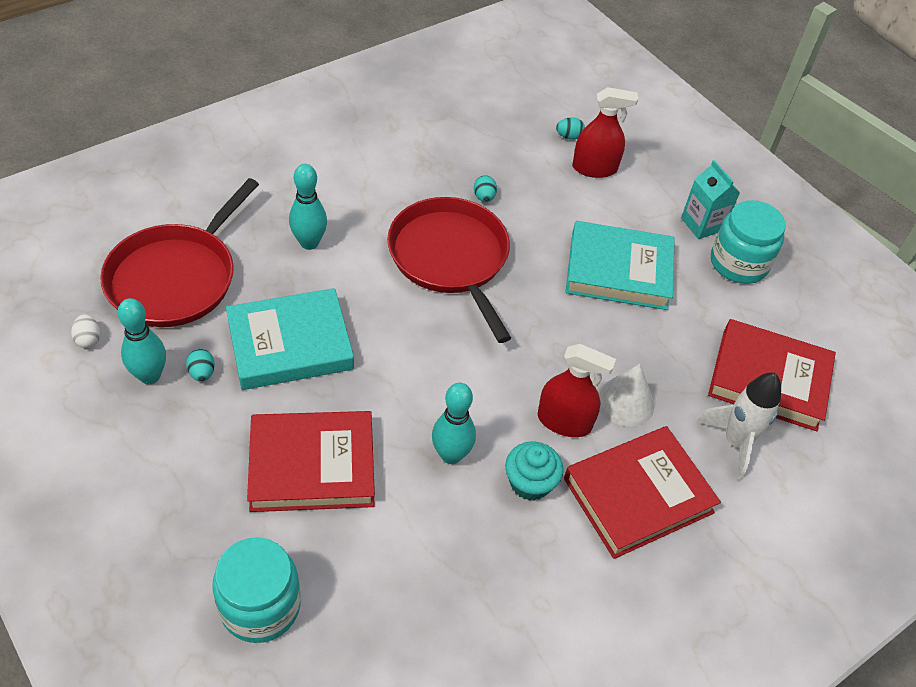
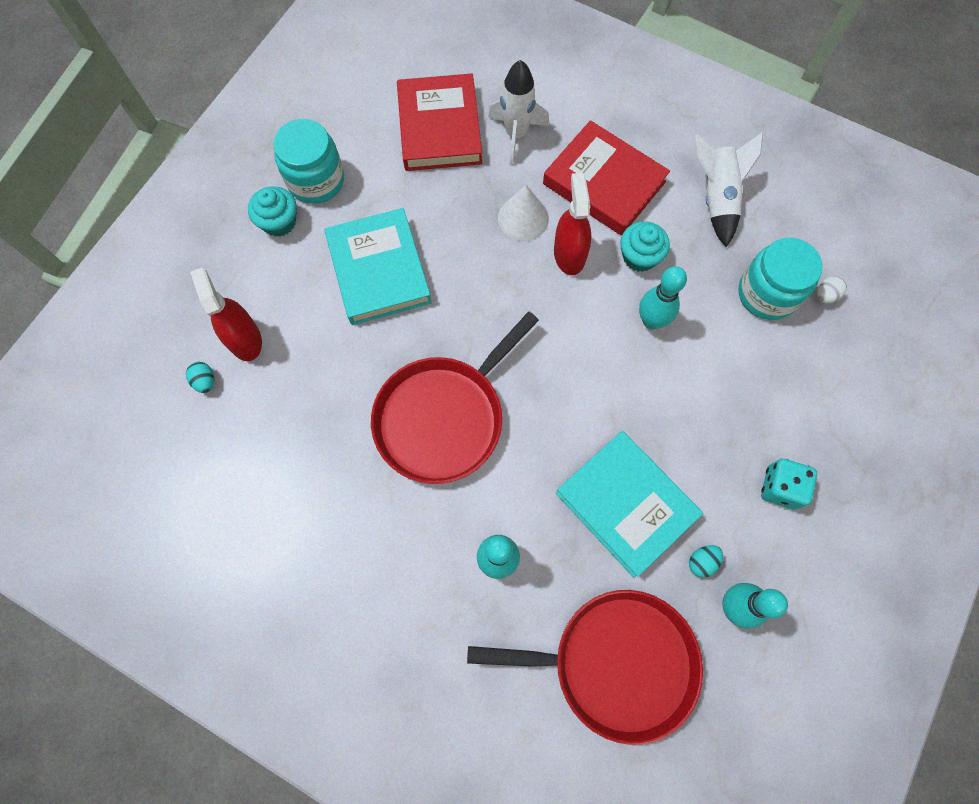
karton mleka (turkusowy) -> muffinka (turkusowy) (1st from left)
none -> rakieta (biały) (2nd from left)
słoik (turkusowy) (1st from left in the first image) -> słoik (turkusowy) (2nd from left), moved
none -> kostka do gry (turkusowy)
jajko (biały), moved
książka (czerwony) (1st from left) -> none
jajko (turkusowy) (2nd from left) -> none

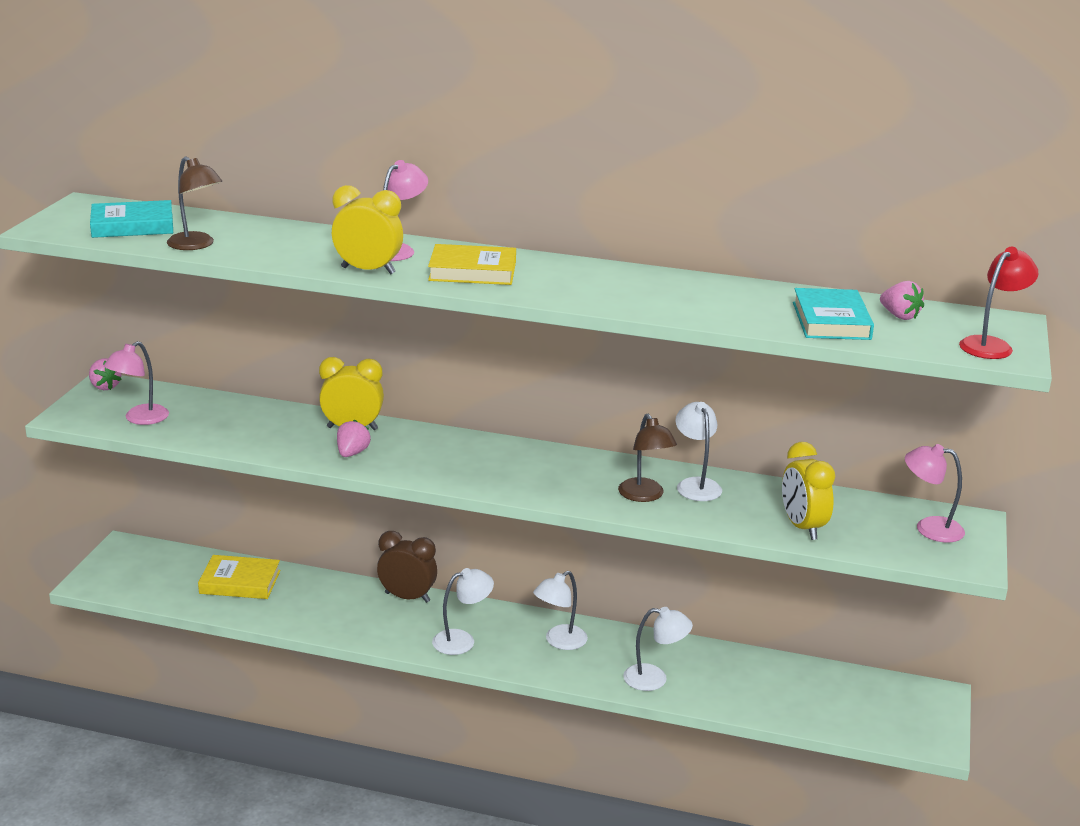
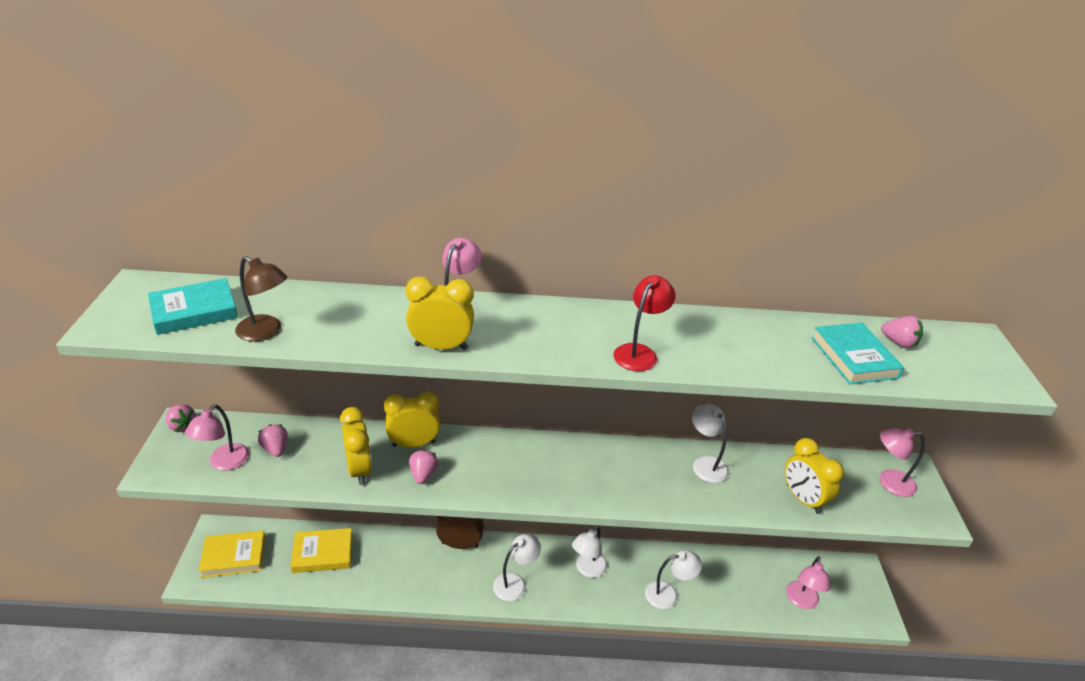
książka (żółty) (2nd from left in the first image) -> książka (żółty) (1st from left), moved
none -> truskawka (różowy) (2nd from left)
none -> budzik (żółty) (1st from left)
lampka (czerwony), moved
none -> lampka (różowy) (3rd from left)
lampka (brązowy) (2nd from left) -> none

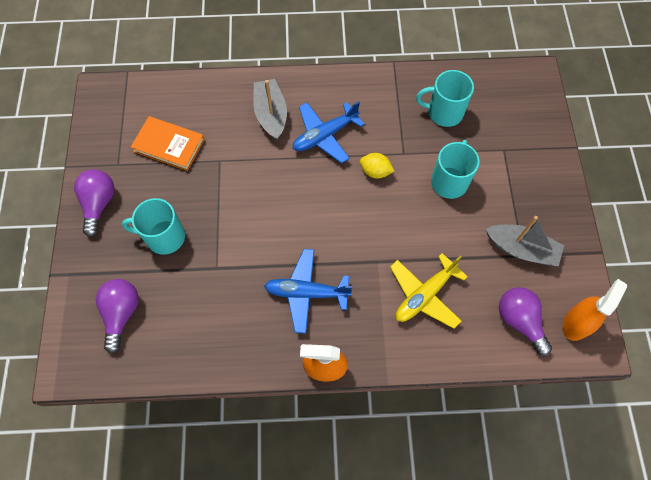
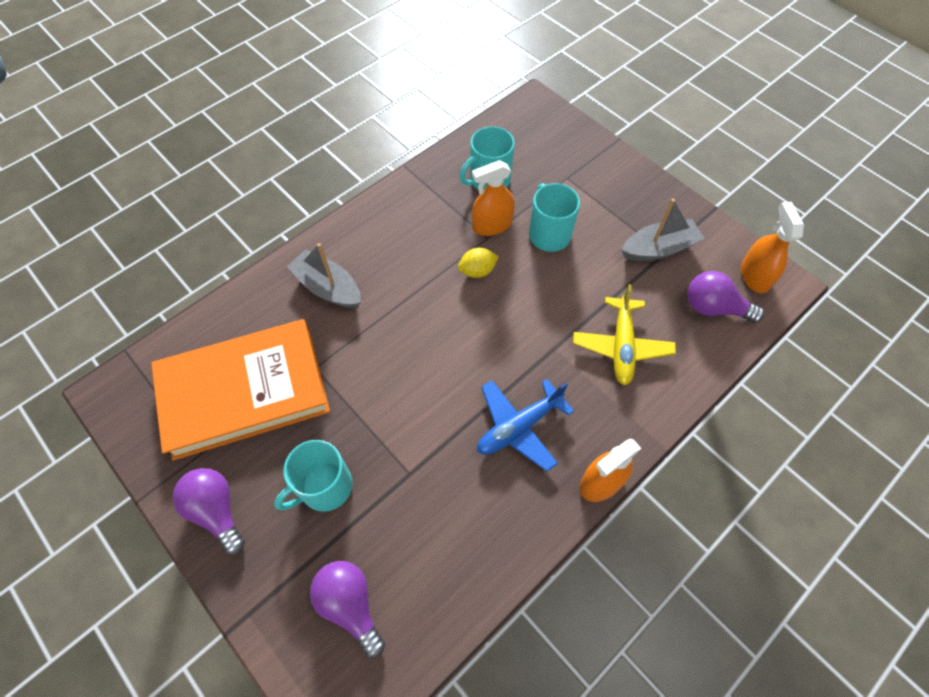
książka (pomarańczowy), x1.90
none -> spryskiwacz (pomarańczowy) (1st from left)
samolot (niebieski) (2nd from left) -> none

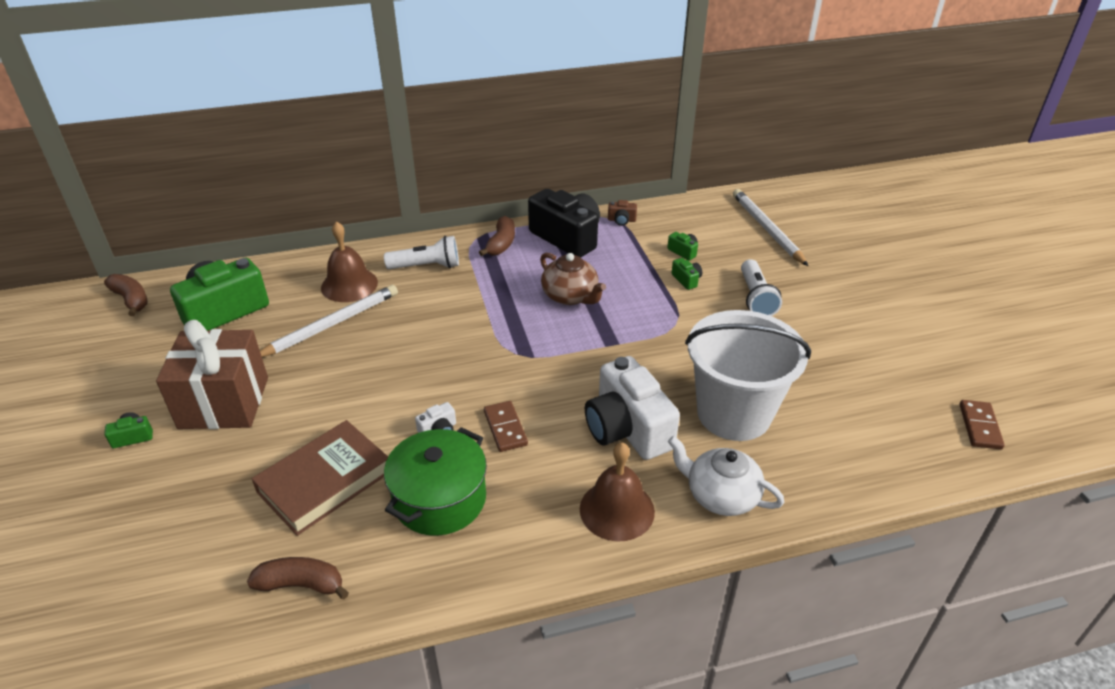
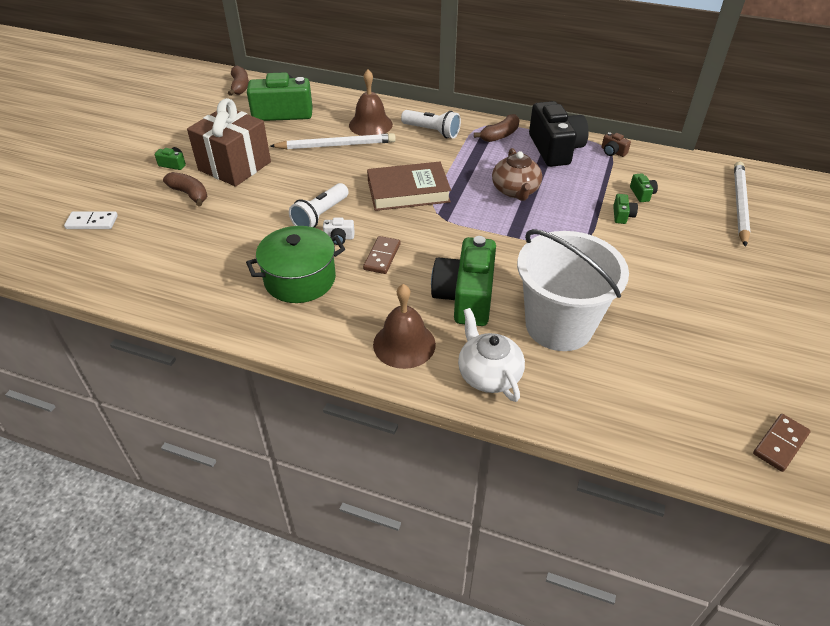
none -> kostka domina (biały)
banan (brązowy) (2nd from left in the first image) -> banan (brązowy) (1st from left), moved
latarka (biały) (2nd from left in the first image) -> latarka (biały) (1st from left), moved
książka (brązowy), moved
aparat fotograficzny (biały) (2nd from left) -> aparat fotograficzny (zielony) (3rd from left)

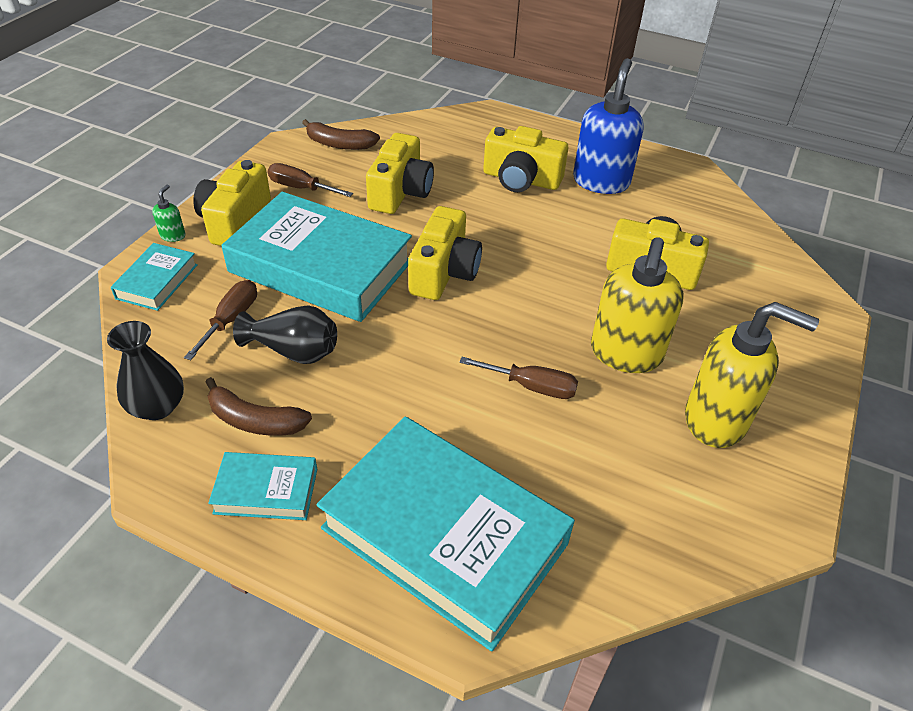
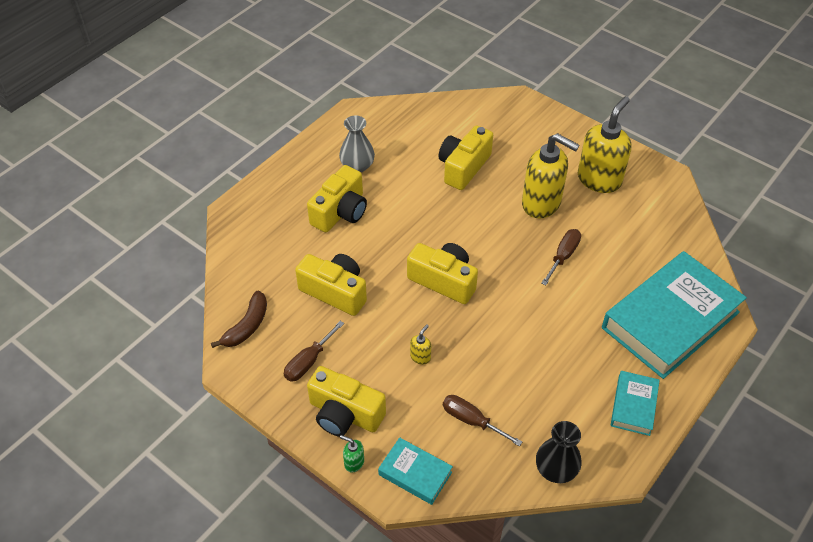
dozownik mydła (niebieski) -> wazon (szary)
książka (turkusowy) (3rd from left) -> dozownik mydła (żółty) (1st from left)
banan (brązowy) (1st from left) -> none
wazon (czarny) (2nd from left) -> none

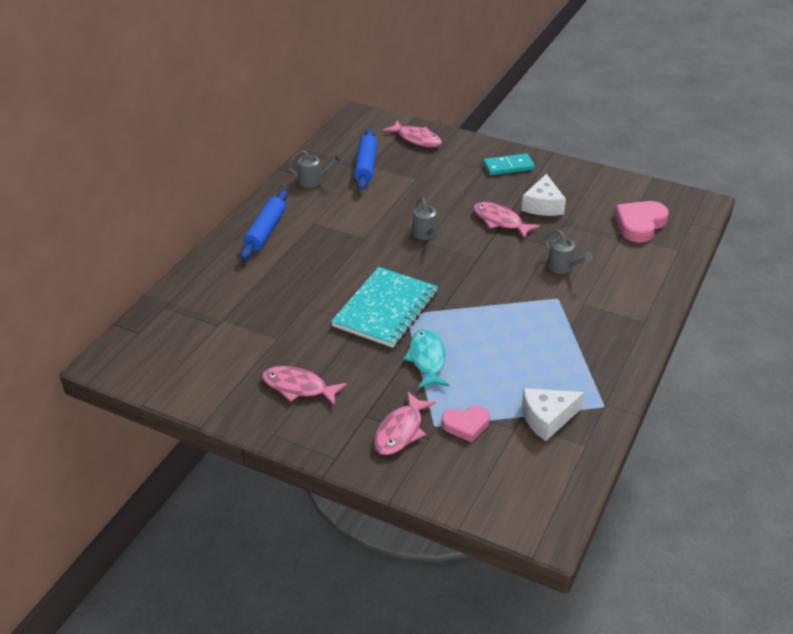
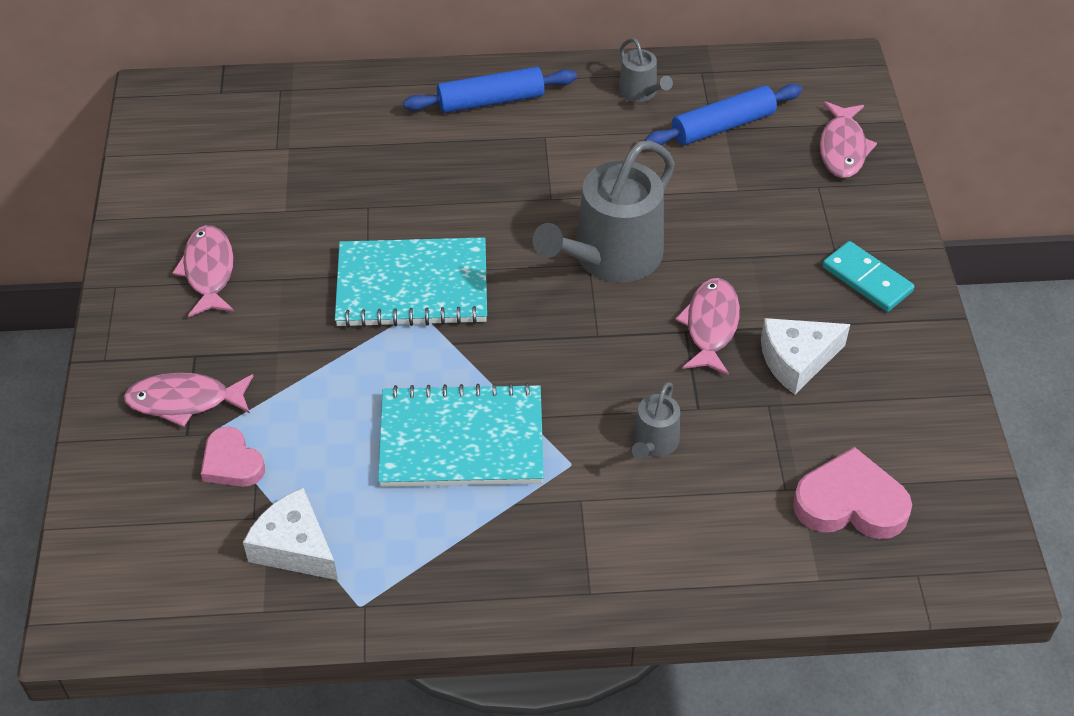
none -> zeszyt (turkusowy) (2nd from left)
konewka (szary) (2nd from left in the first image) -> konewka (szary) (1st from left), x2.08
ryba (turkusowy) -> none

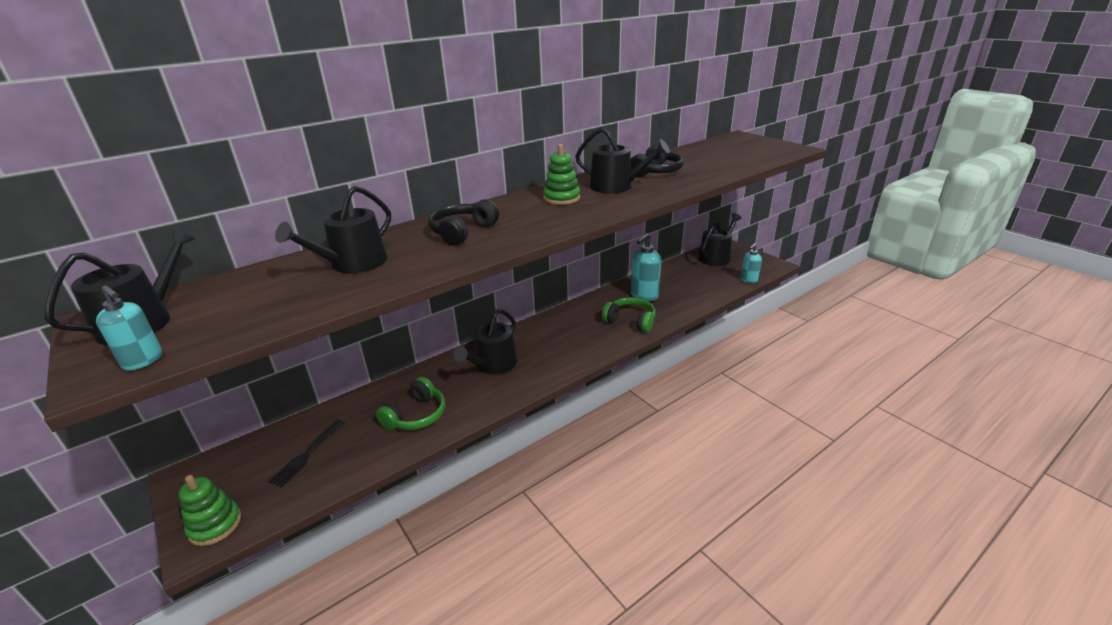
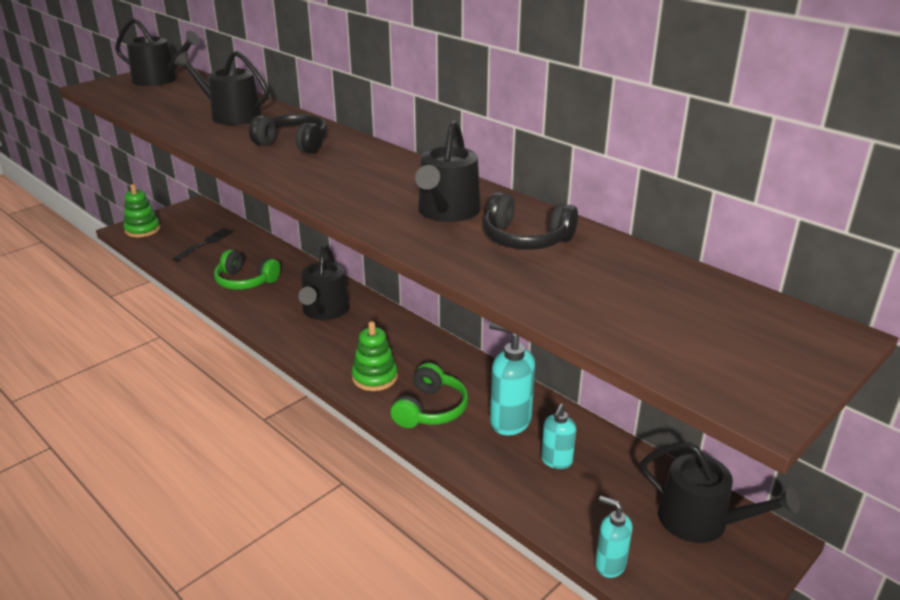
widelec (czarny), 105 degrees clockwise
konewka (czarny) (3rd from left), 105 degrees counterclockwise
zabawka nakładanka (zielony) (2nd from left), moved
dozownik mydła (turkusowy) (1st from left in the first image) -> dozownik mydła (turkusowy) (2nd from left), moved

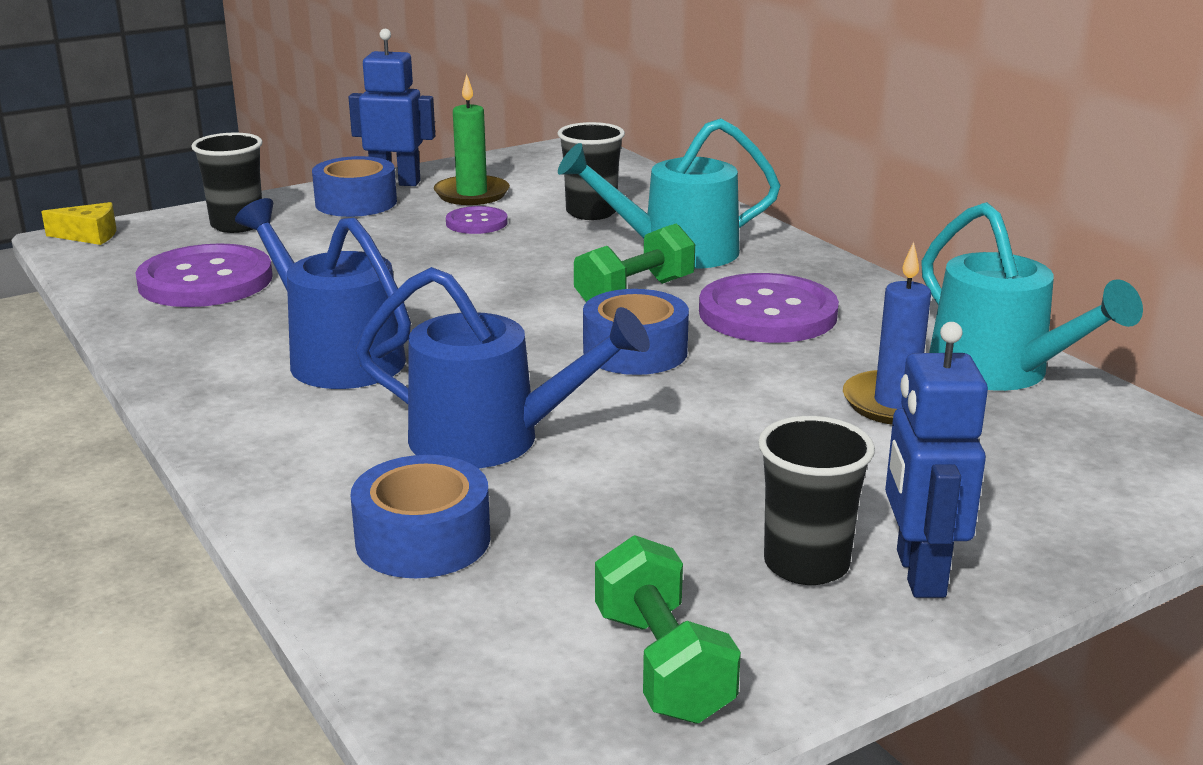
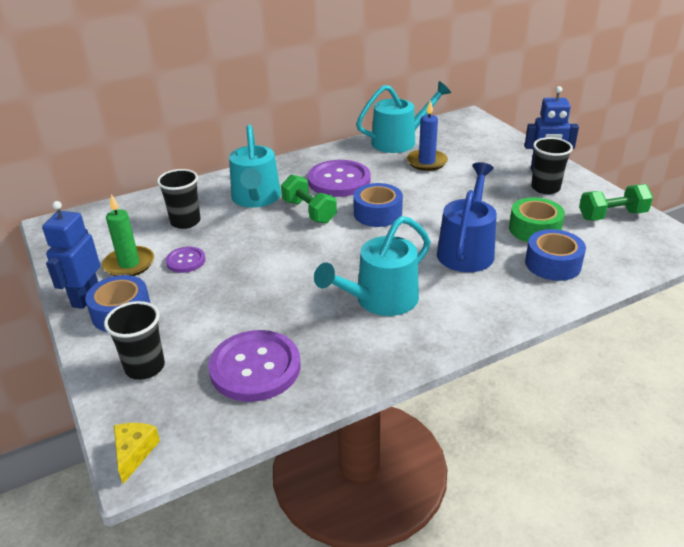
konewka (niebieski) (1st from left) -> konewka (turkusowy) (2nd from left)
none -> taśma klejąca (zielony)

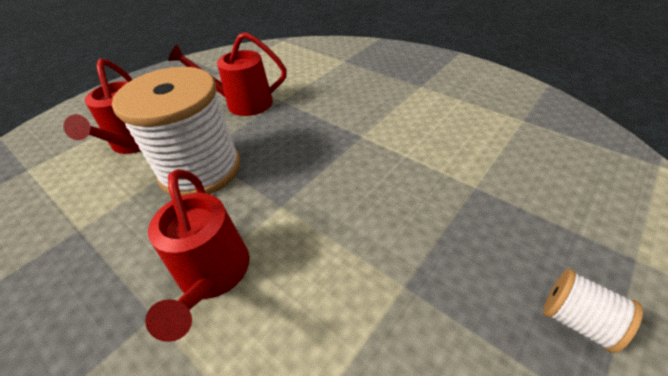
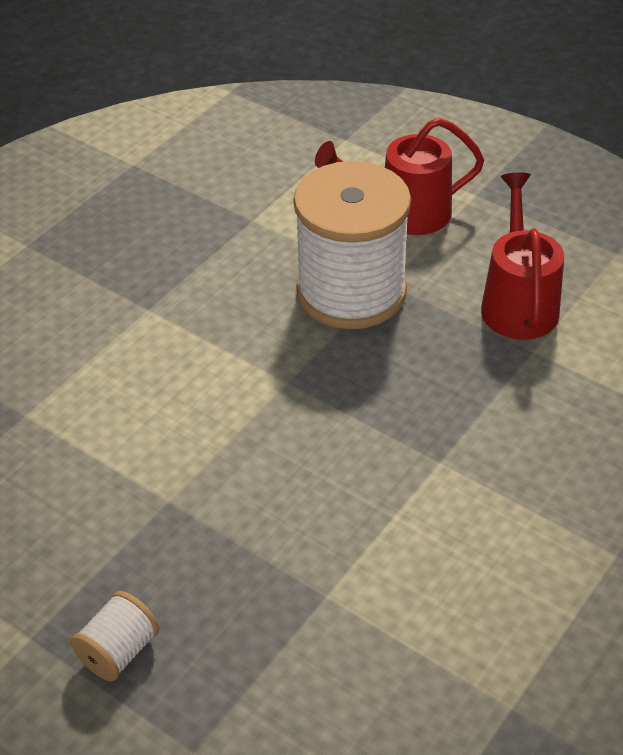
konewka (czerwony) (2nd from left) -> none

